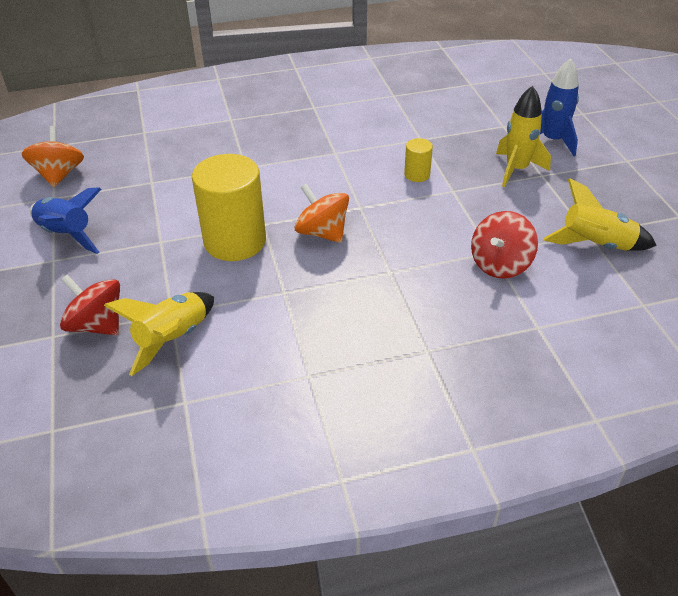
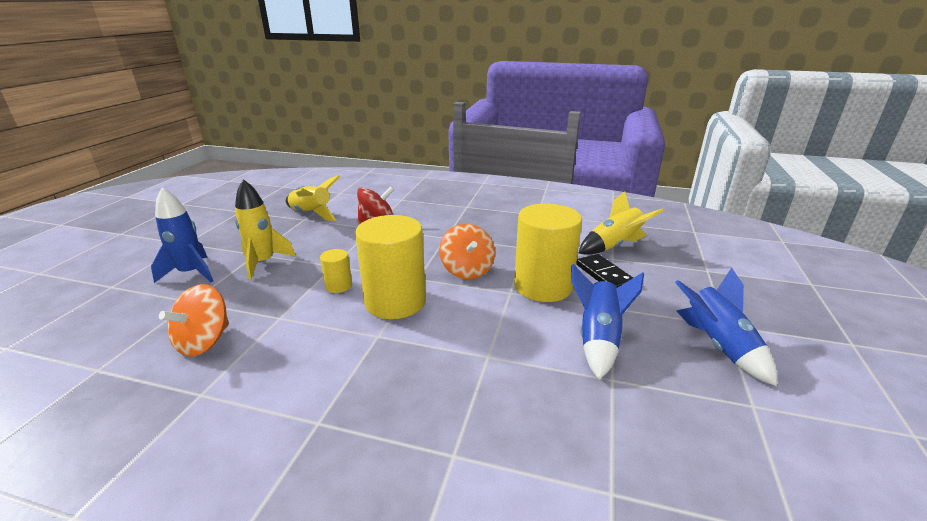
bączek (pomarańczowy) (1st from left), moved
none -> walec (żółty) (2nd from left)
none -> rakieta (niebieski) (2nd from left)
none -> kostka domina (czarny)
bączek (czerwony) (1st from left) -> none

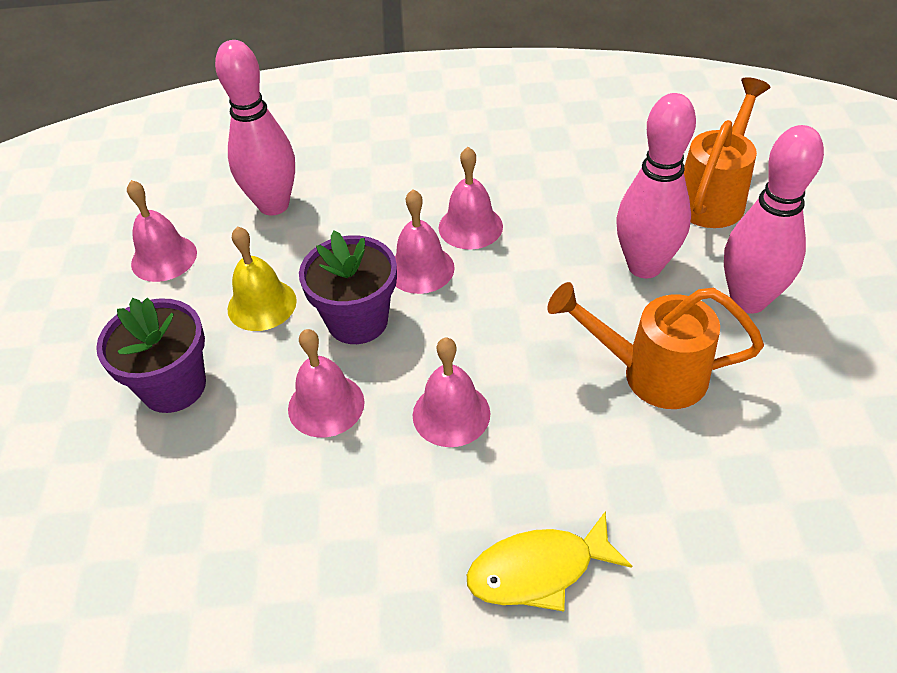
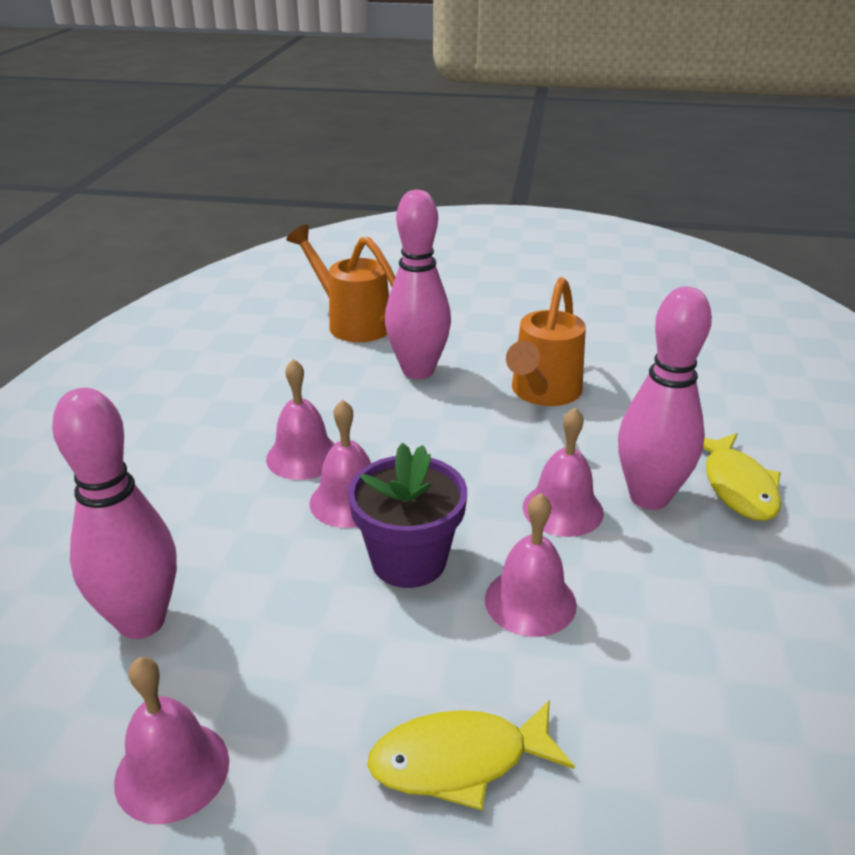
doniczka (fioletowy) (1st from left) -> ryba (żółty) (1st from left)
kręgiel (różowy) (3rd from left), moved
dzwonek (żółty) -> none

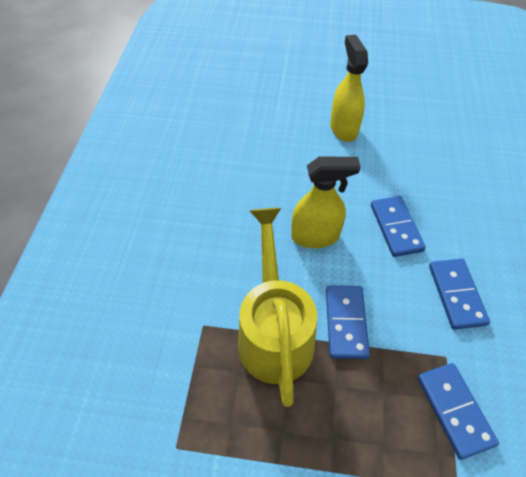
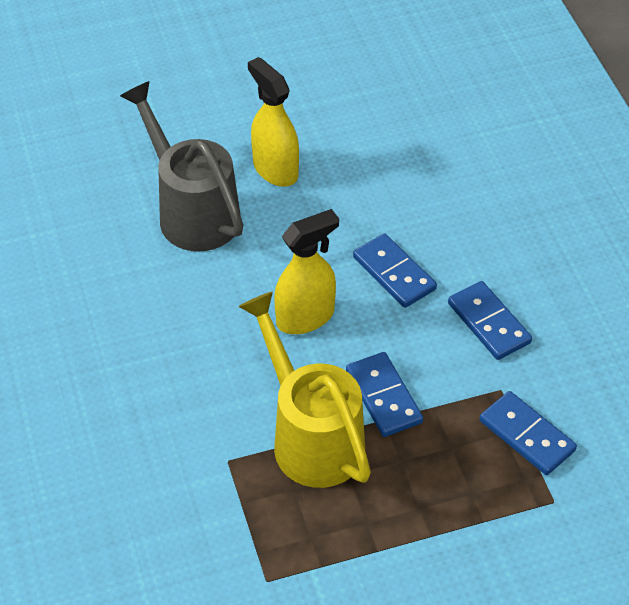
none -> konewka (szary)

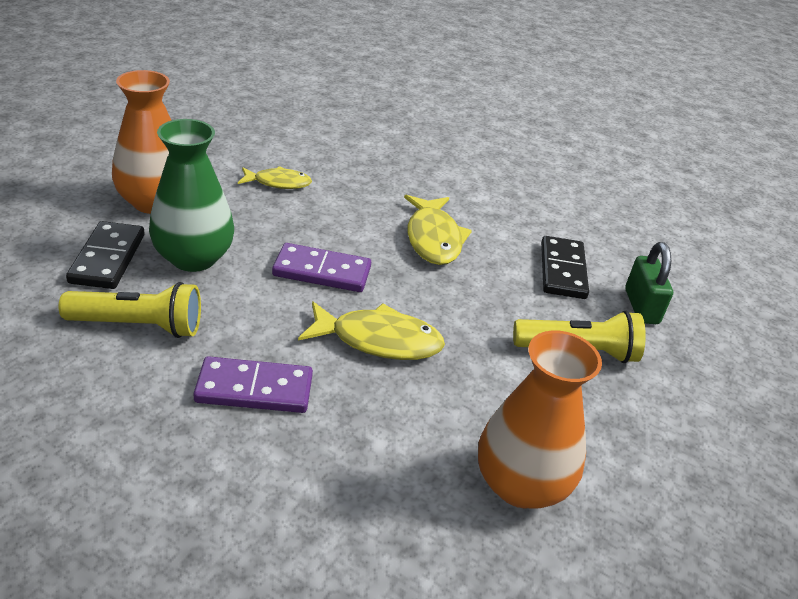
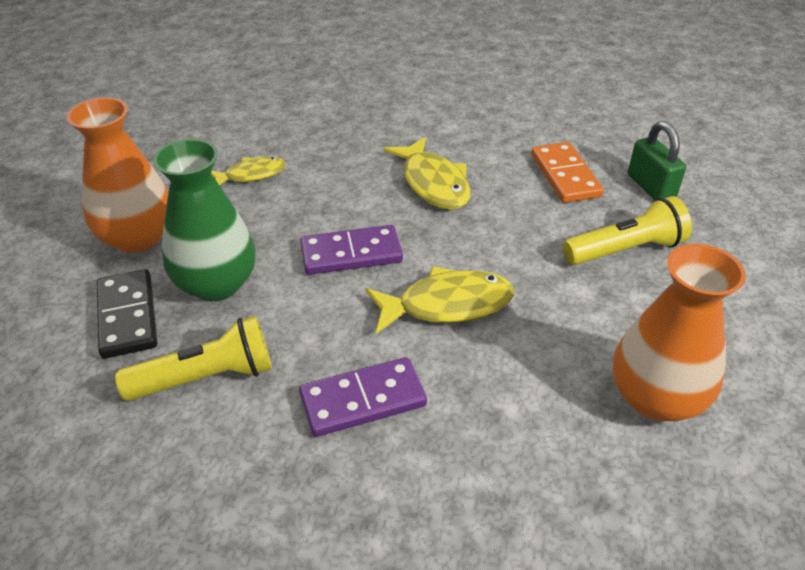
kostka domina (czarny) (2nd from left) -> kostka domina (pomarańczowy)

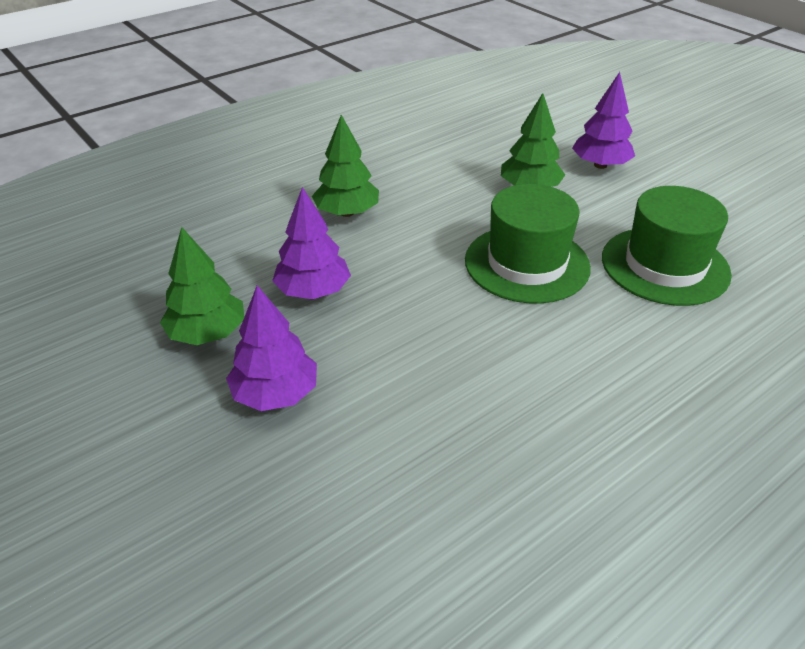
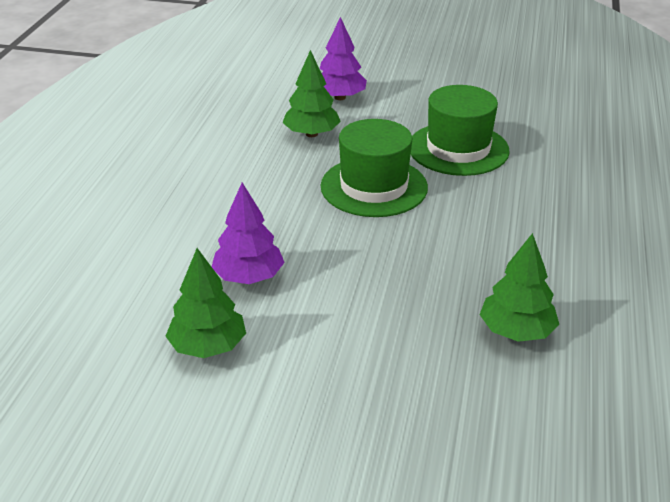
drzewko (zielony) (2nd from left in the first image) -> drzewko (zielony) (3rd from left), moved
drzewko (fioletowy) (1st from left) -> none

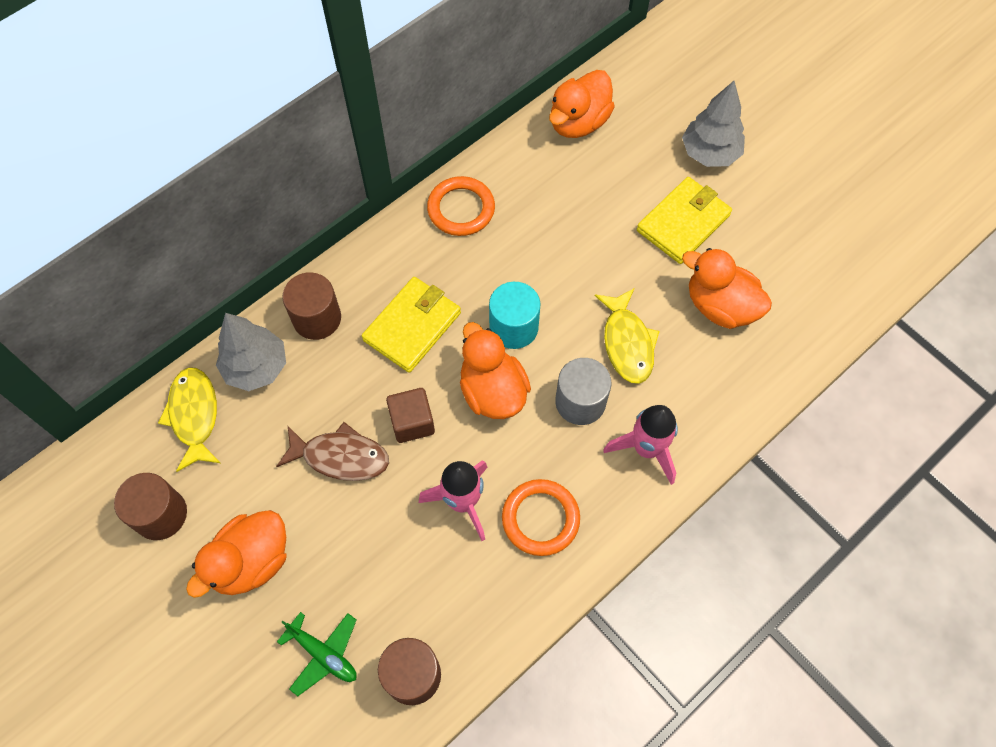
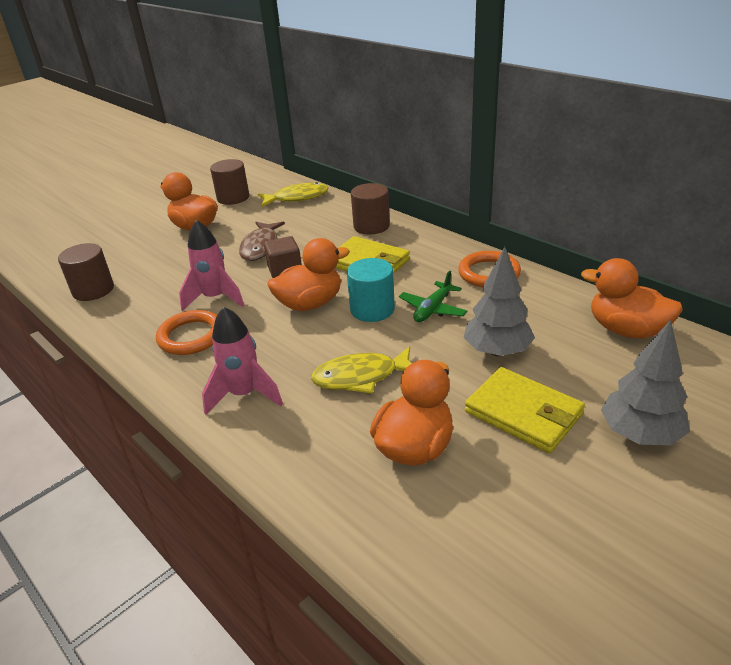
samolot (zielony), moved
drzewko (szary) (1st from left), moved
walec (szary) -> none

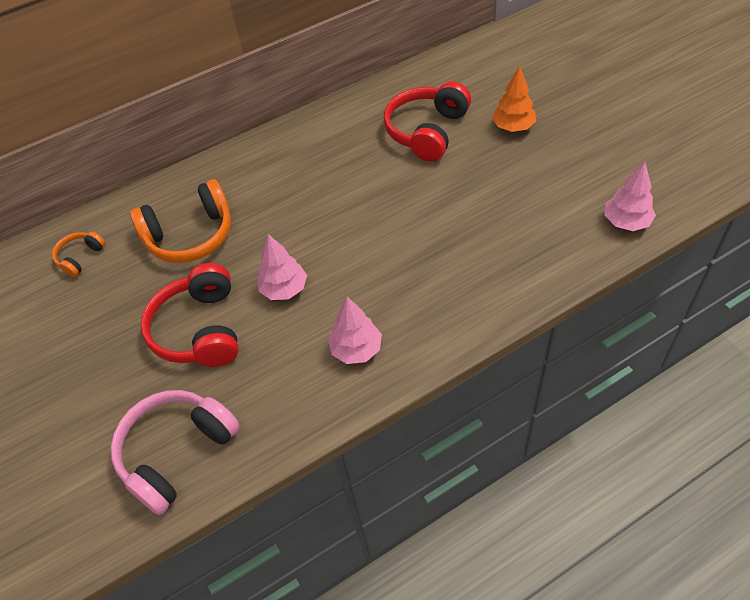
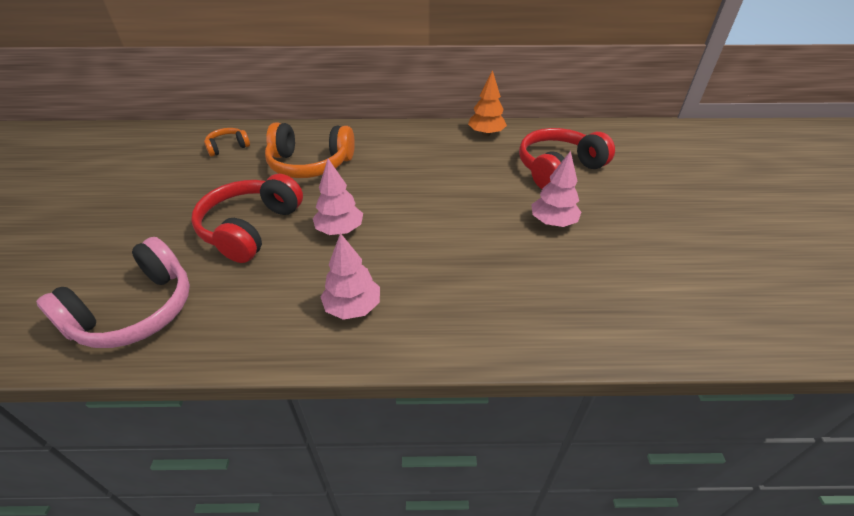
słuchawki (różowy), 150 degrees clockwise
drzewko (pomarańczowy), moved
drzewko (różowy) (3rd from left), moved

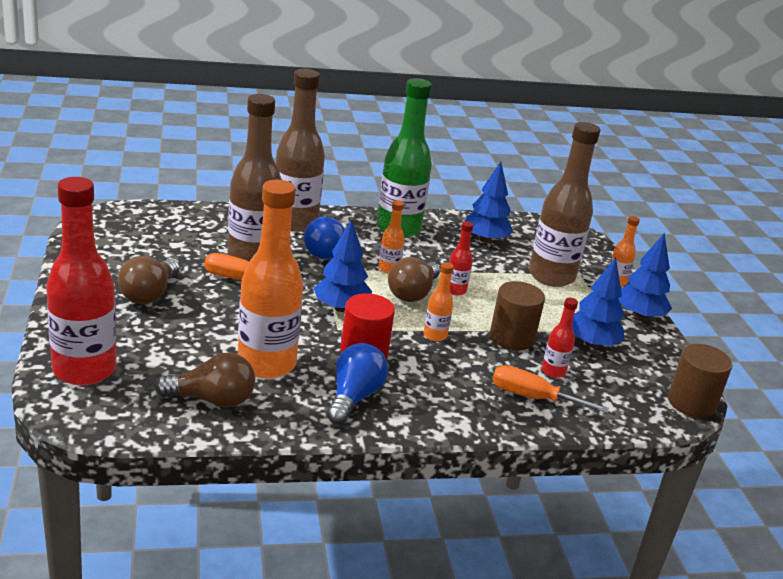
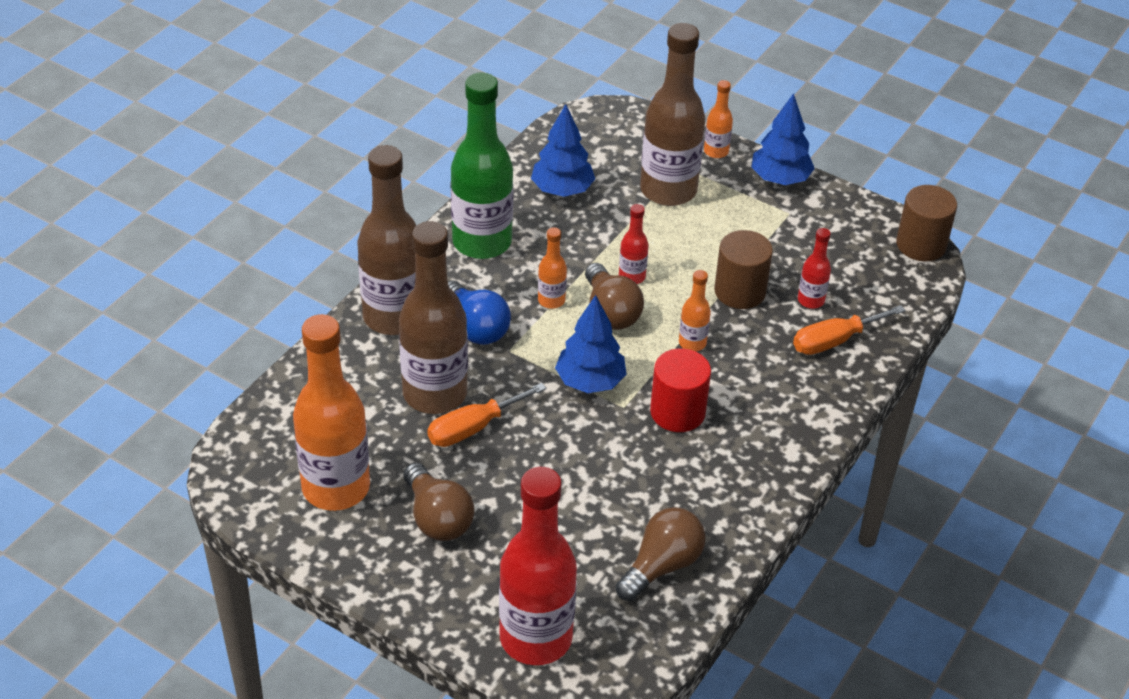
butelka (pomarańczowy) (1st from left), moved
żarówka (niebieski) (2nd from left) -> none
drzewko (niebieski) (3rd from left) -> none

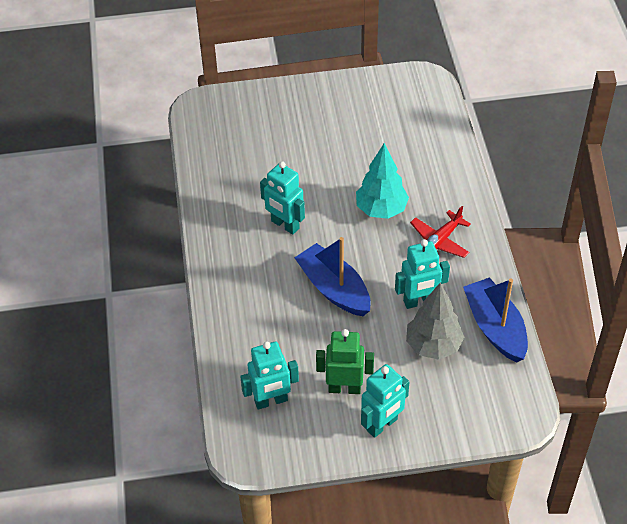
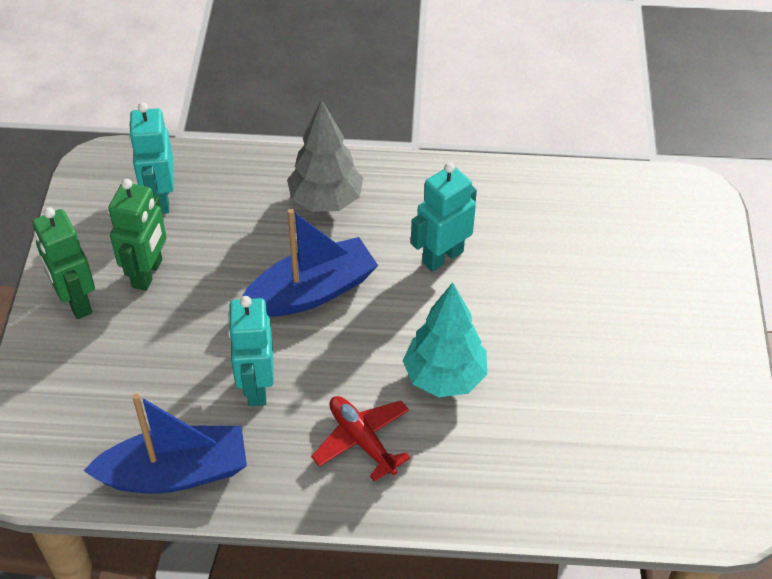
robot (turkusowy) (3rd from left) -> robot (zielony) (1st from left)
drzewko (szary), moved

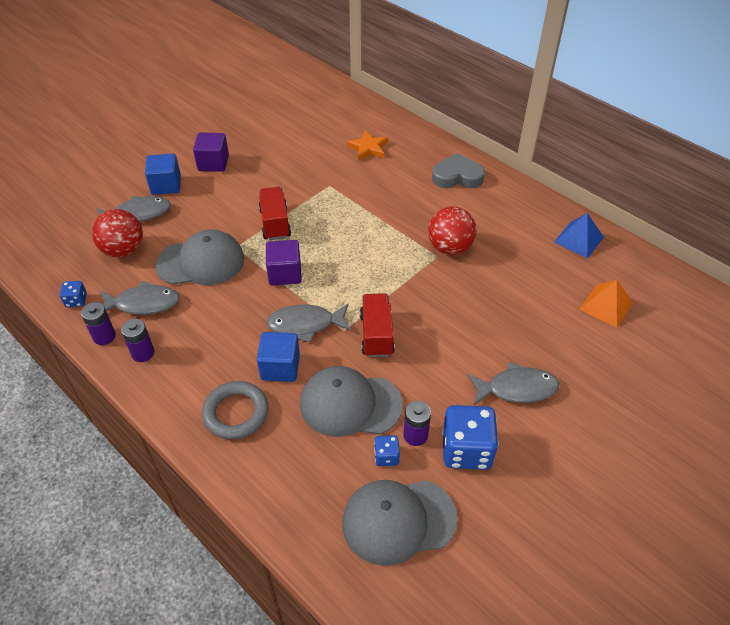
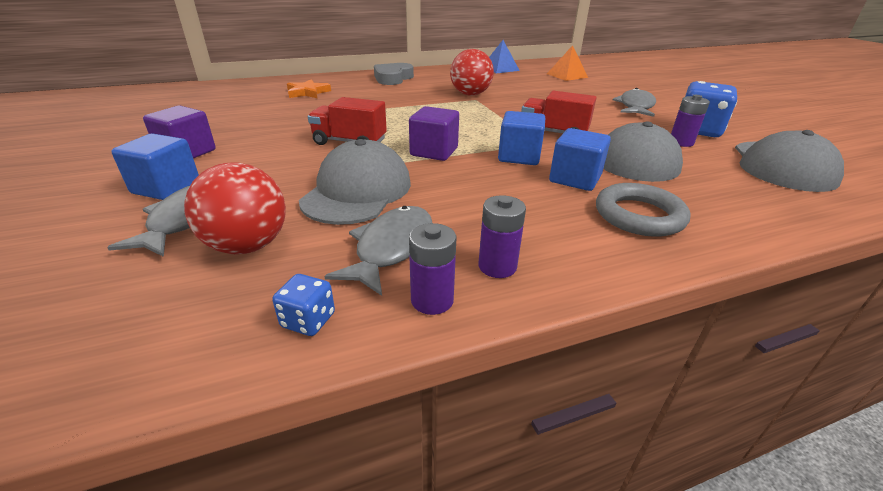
ryba (szary) (3rd from left) -> sześcian (niebieski) (2nd from left)
kostka do gry (niebieski) (2nd from left) -> none

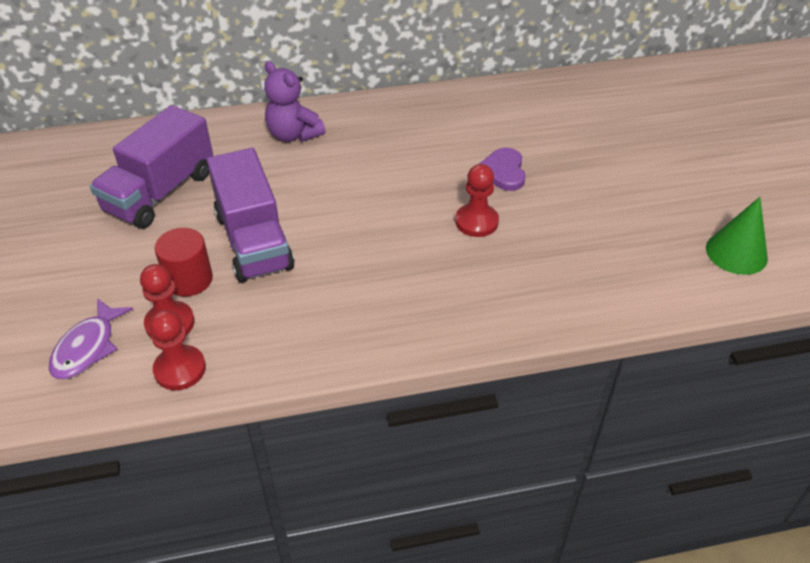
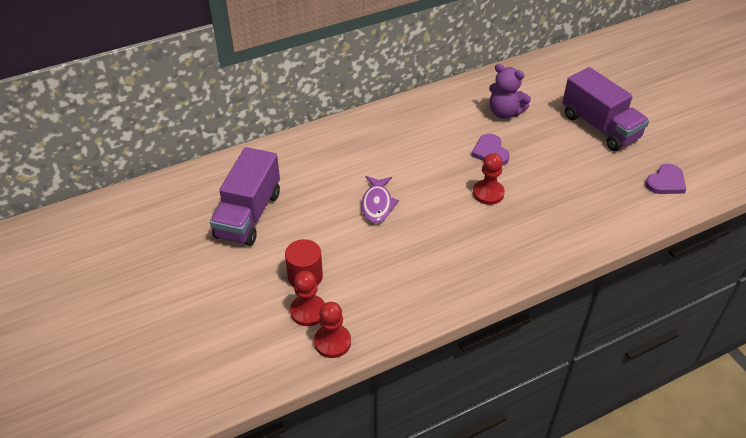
ryba (fioletowy), moved
miś (fioletowy), moved
ciężarówka (fioletowy) (2nd from left), moved
stożek (zielony) -> serce (fioletowy) (2nd from left)

